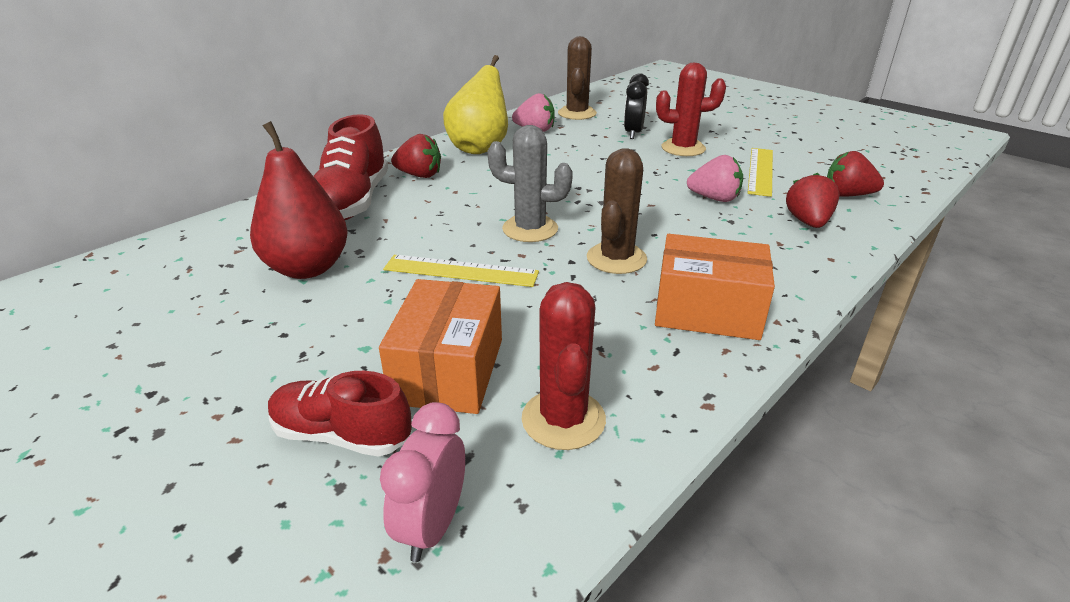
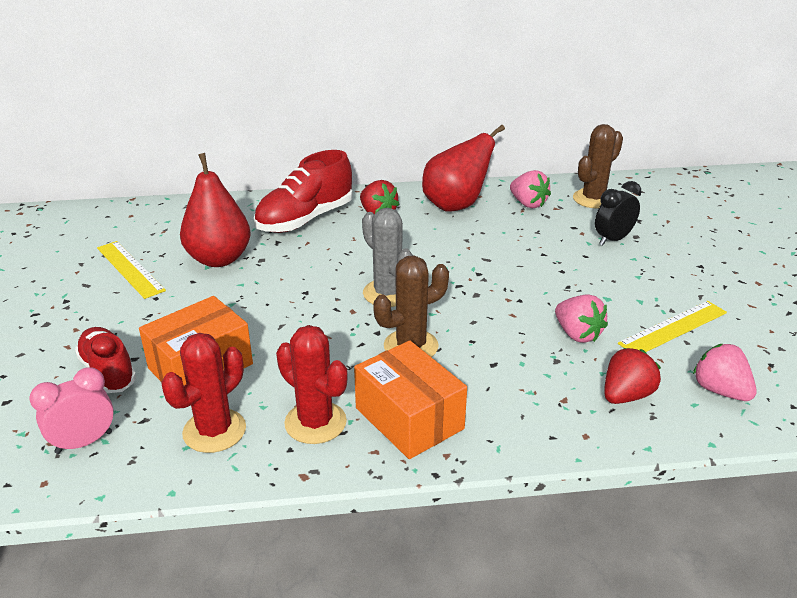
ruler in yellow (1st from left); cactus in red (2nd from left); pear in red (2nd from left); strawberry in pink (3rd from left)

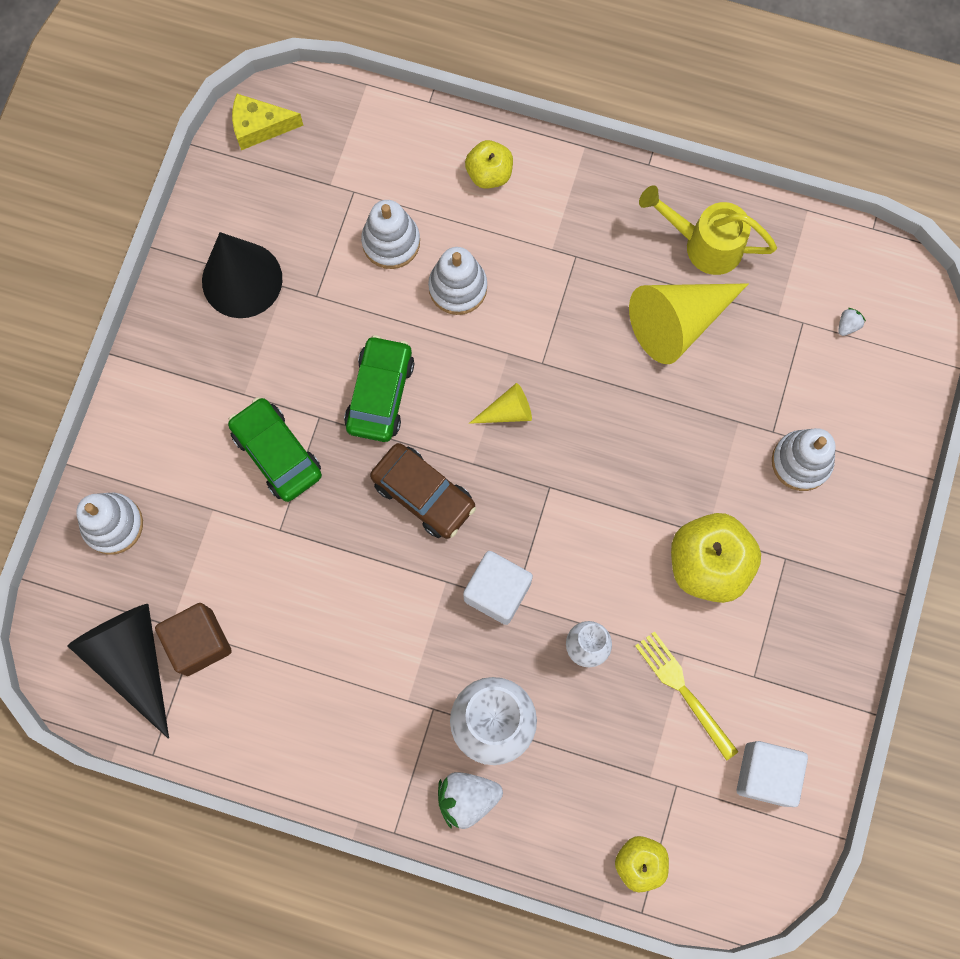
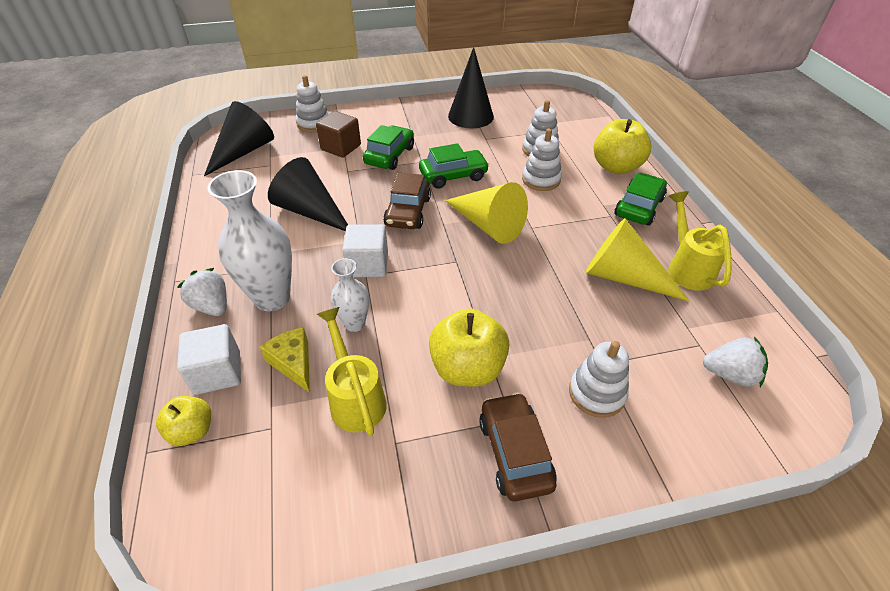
cube in white (1st from left); cheese in yellow; cone in black (2nd from left); cube in brown; watering can in yellow (1st from left); cone in yellow (1st from left); car in brown (2nd from left); apple in yellow (3rd from left); car in green (3rd from left); strawberry in white (2nd from left)

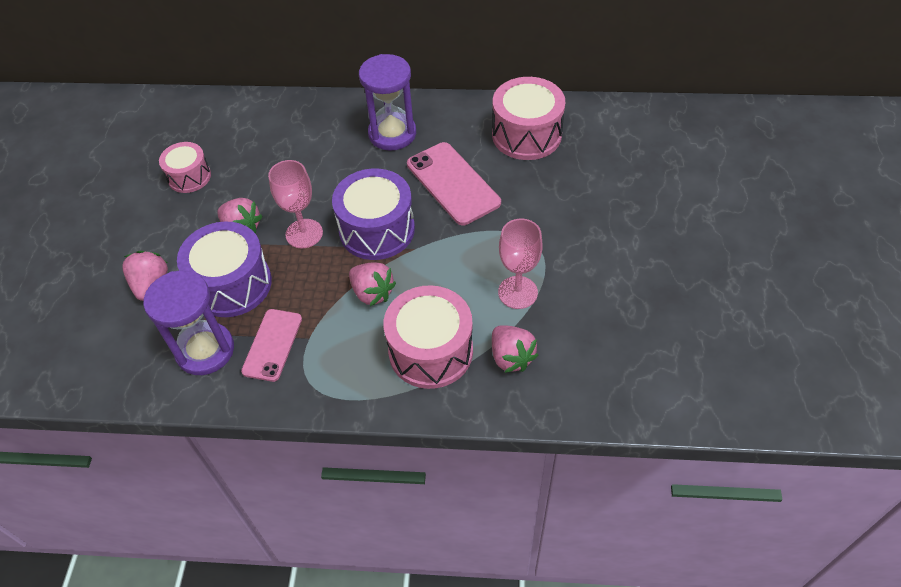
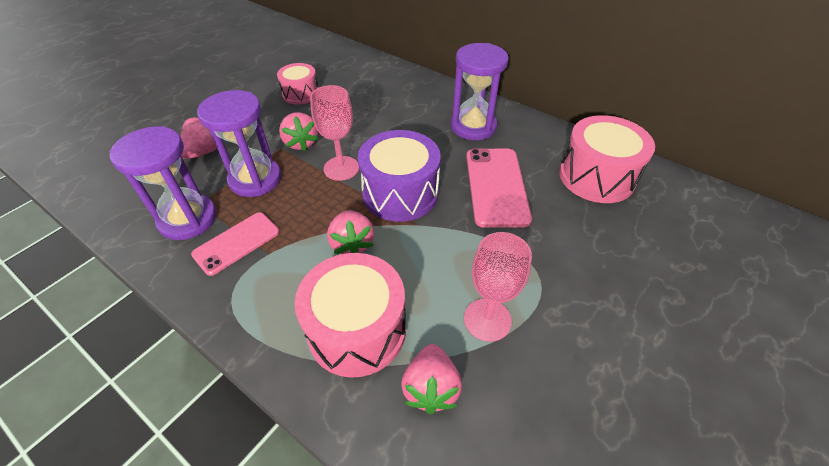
hourglass in purple (2nd from left)

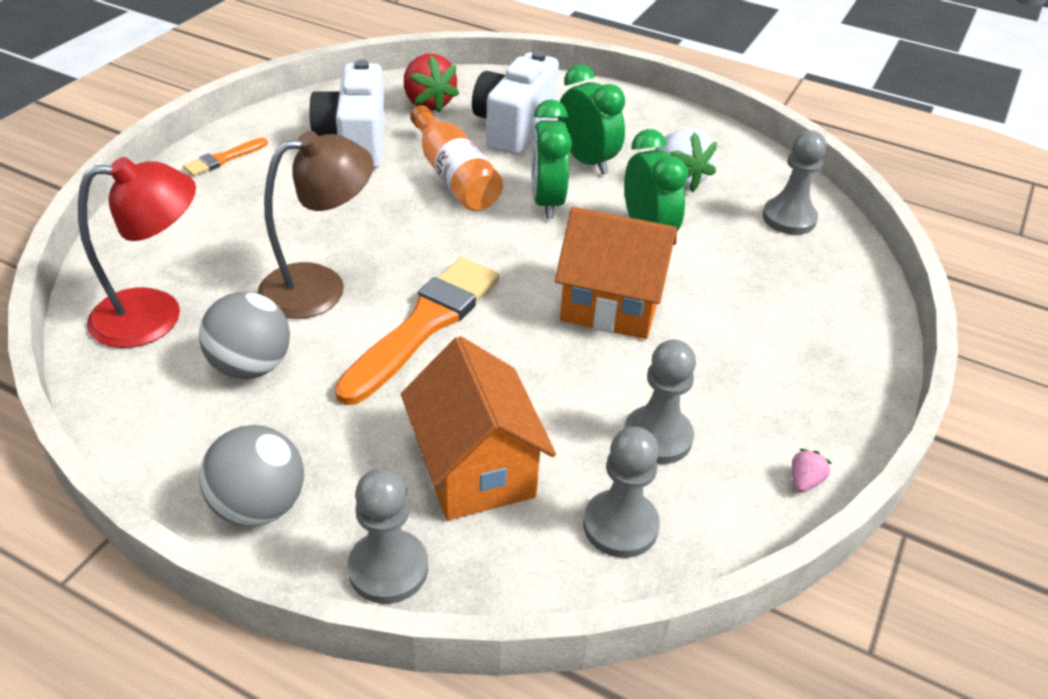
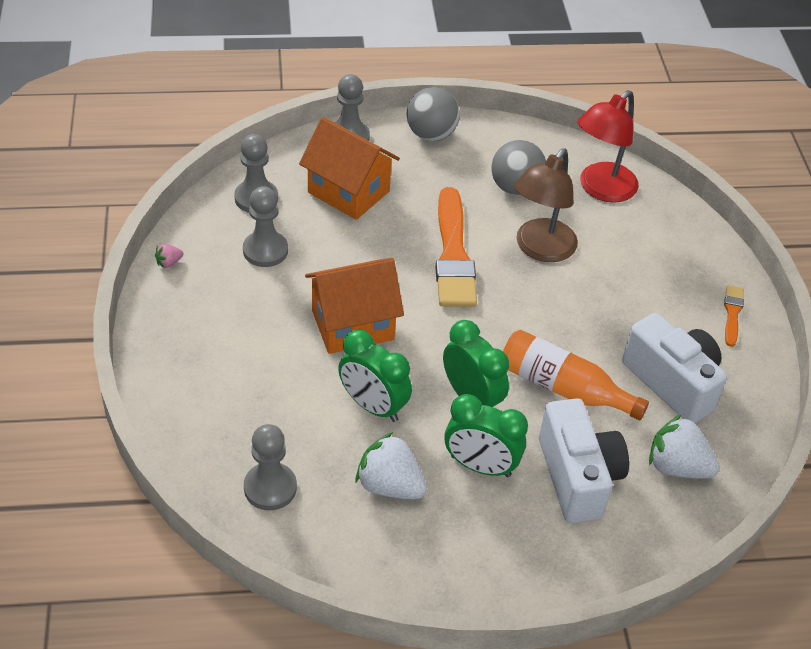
strawberry in pink; strawberry in white (2nd from left)

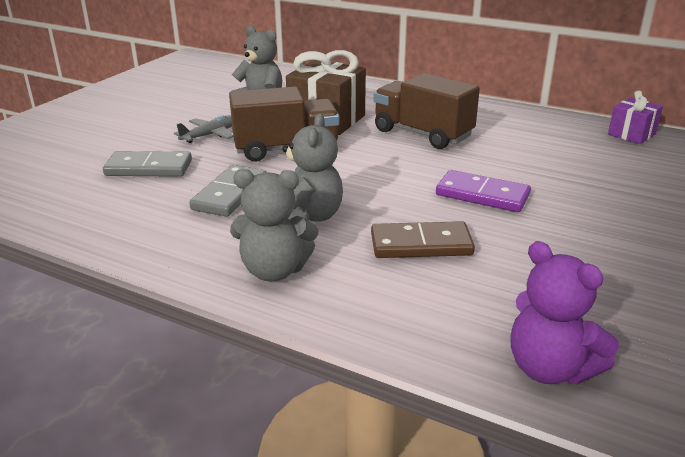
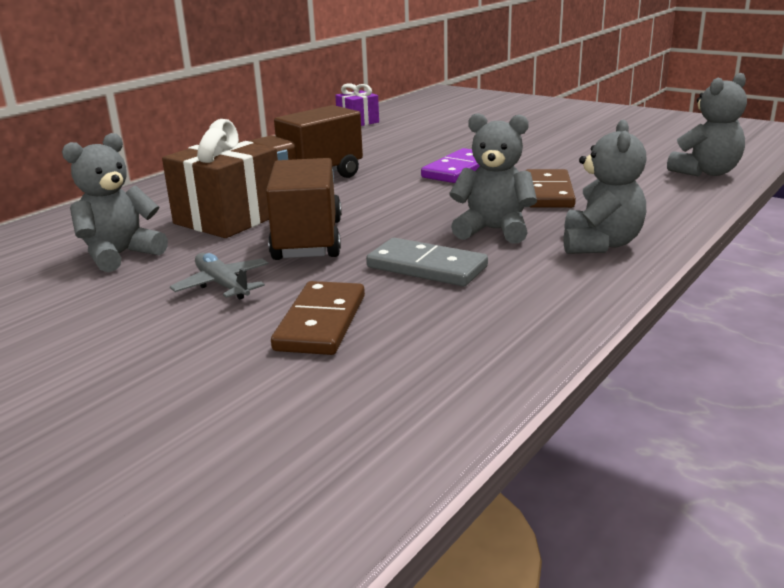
domino in brown (1st from left); teddy bear in grey (4th from left)

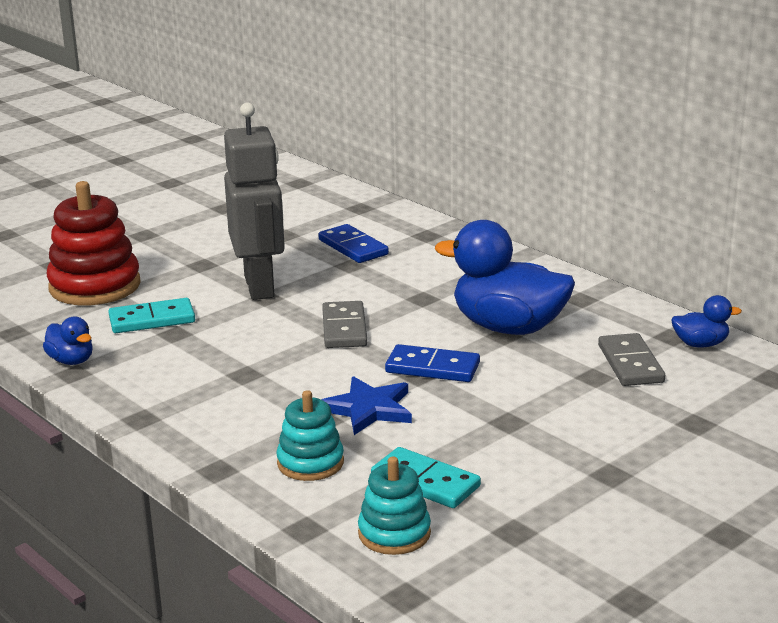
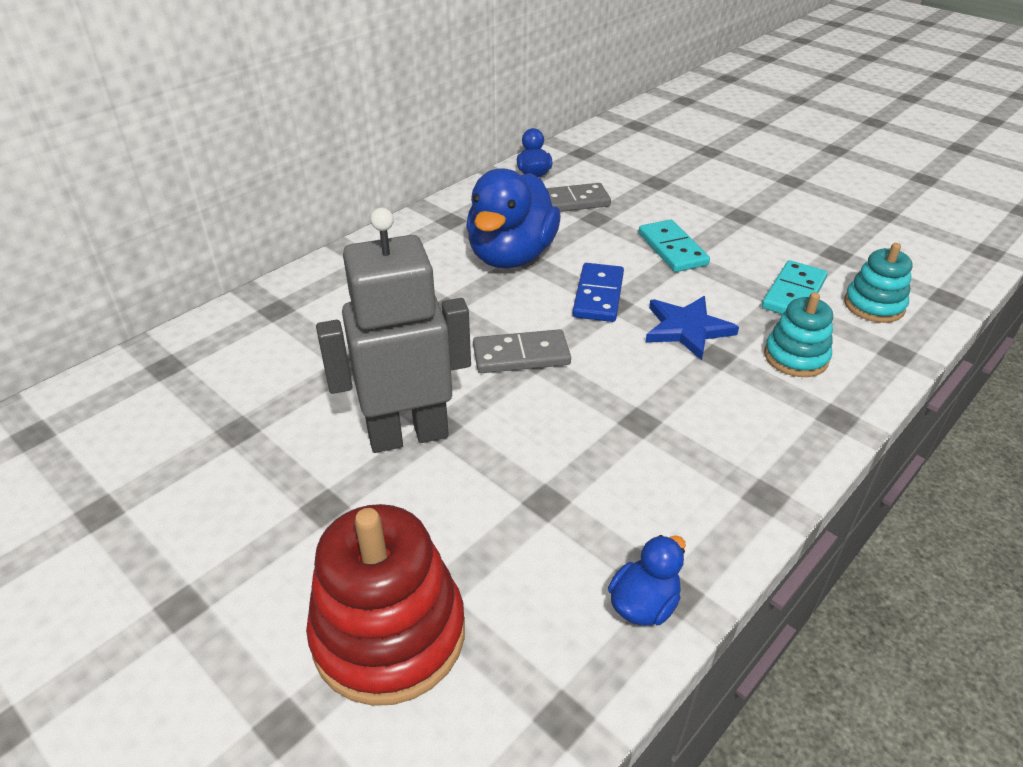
domino in turquoise (1st from left); domino in blue (1st from left in the first image)

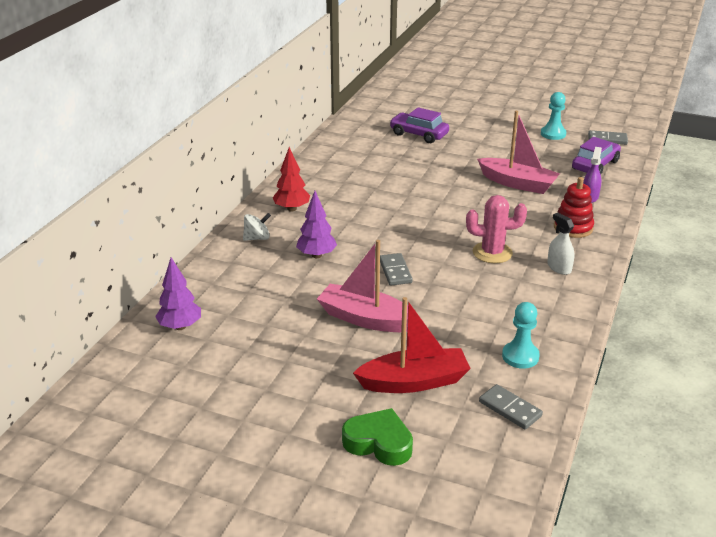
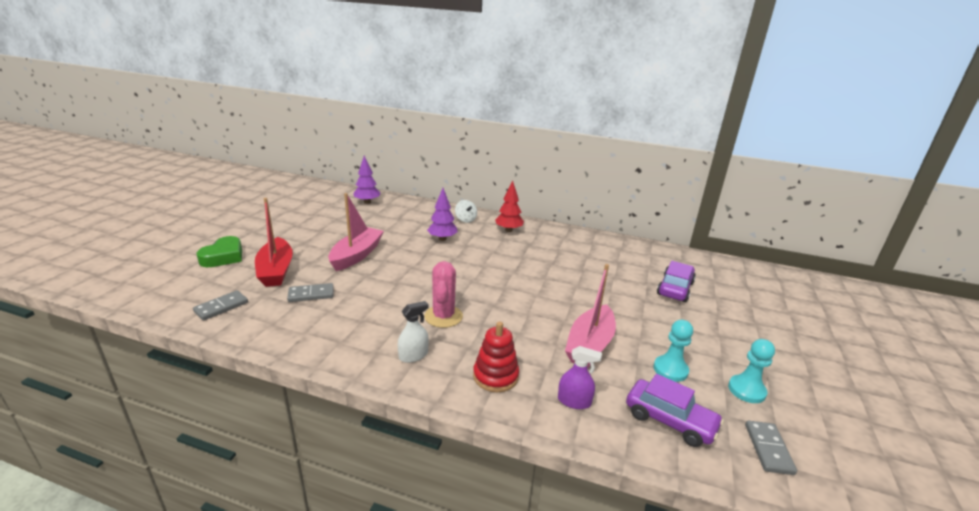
domino in grey (2nd from left); pawn in turquoise (1st from left)

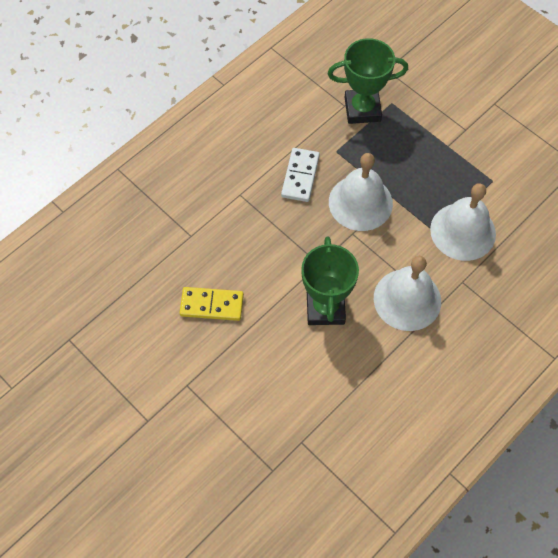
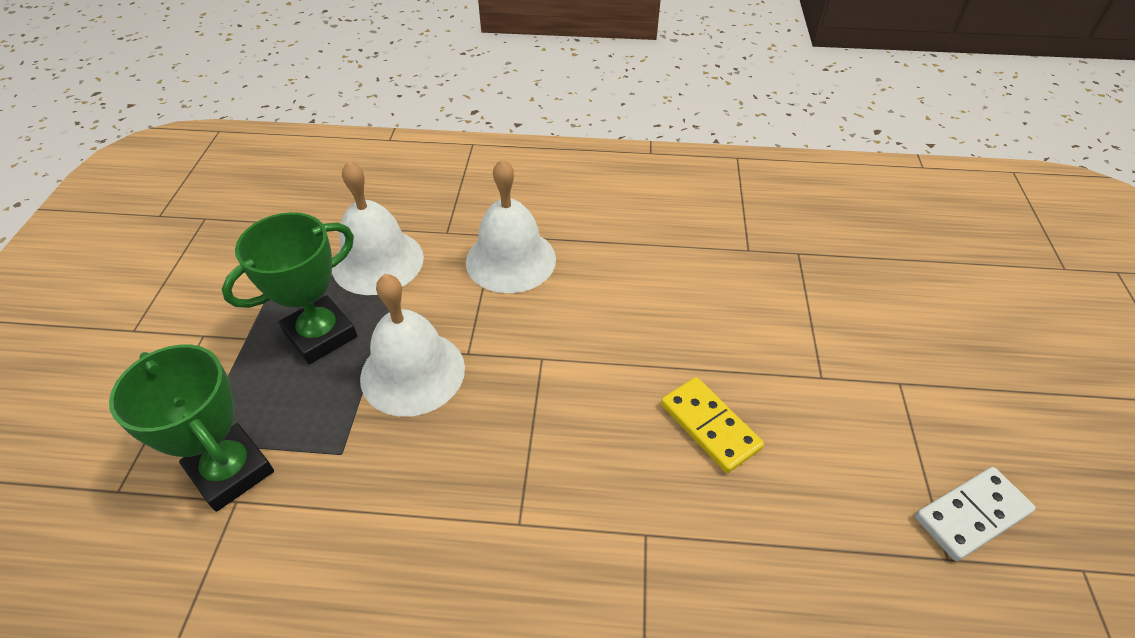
trophy in green (2nd from left); domino in white

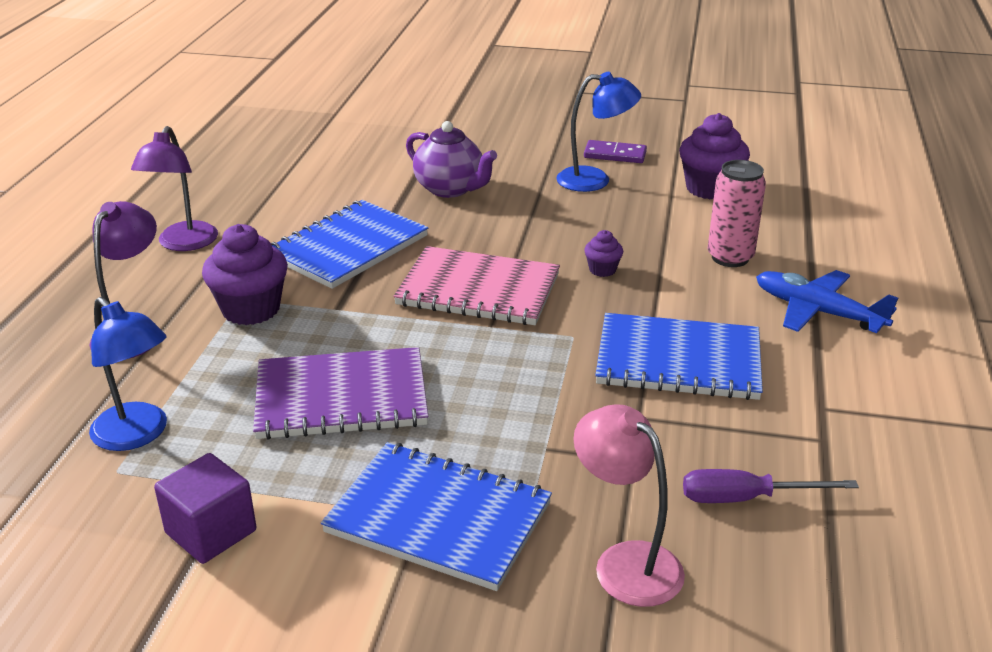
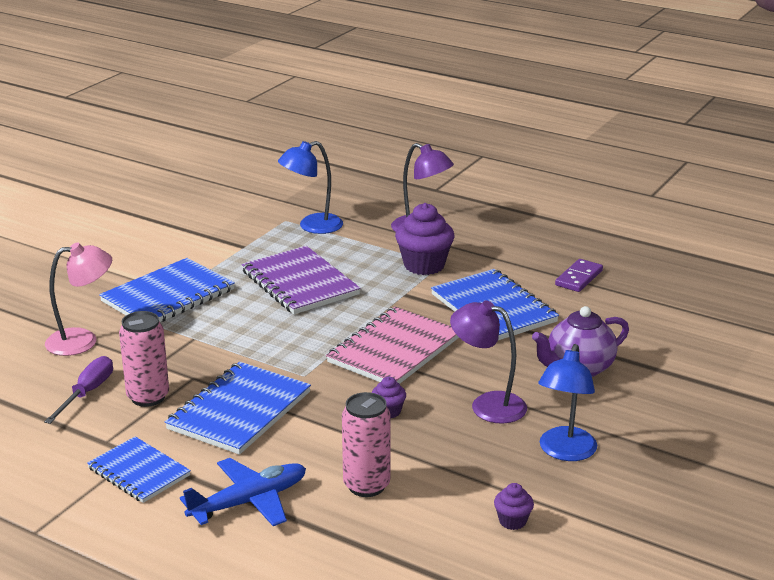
notebook in blue (1st from left); can in pink (1st from left); notebook in purple; lamp in purple (2nd from left); cupcake in purple (3rd from left); domino in purple; cube in purple

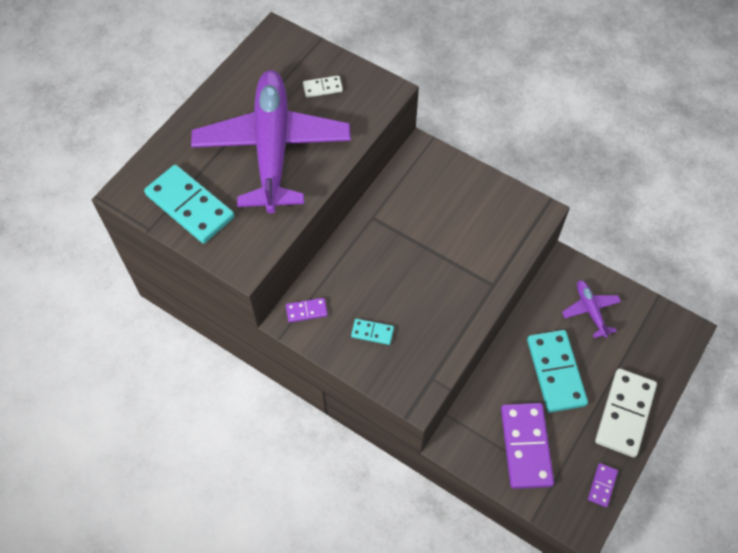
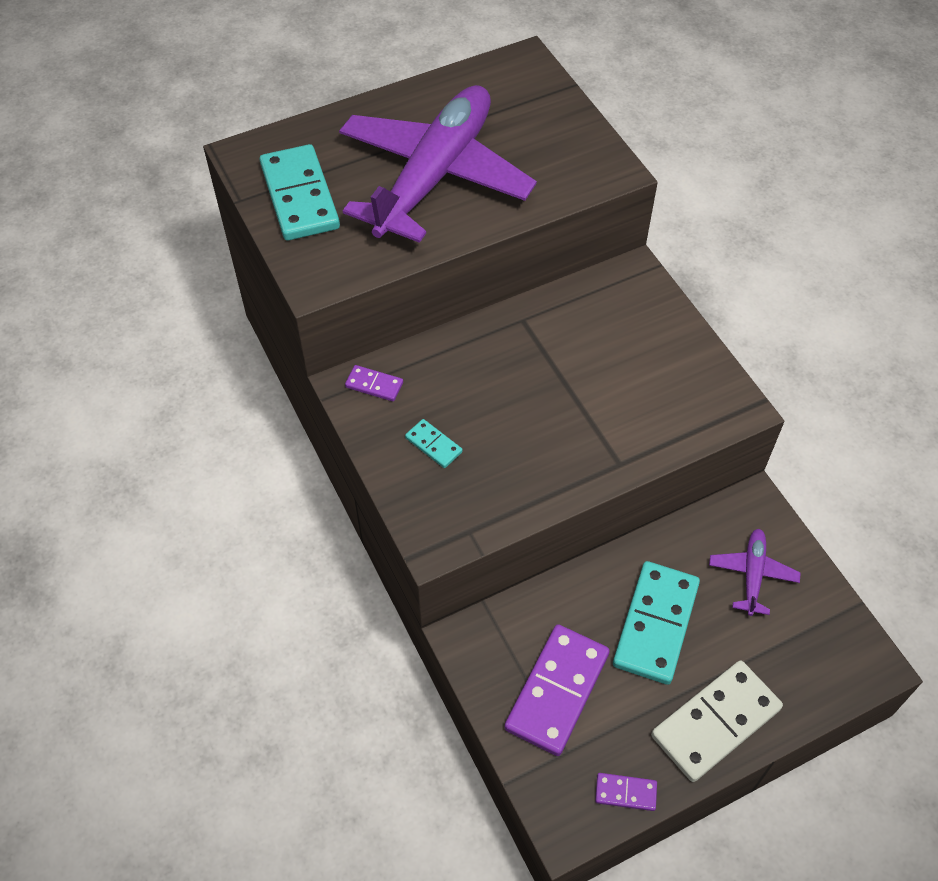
domino in purple (3rd from left); domino in white (1st from left in the first image)

